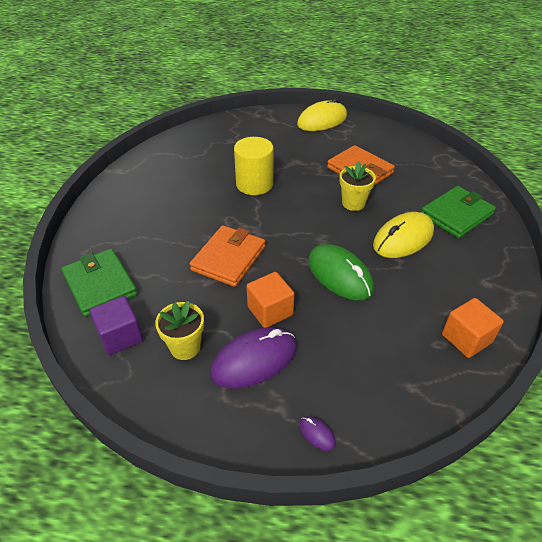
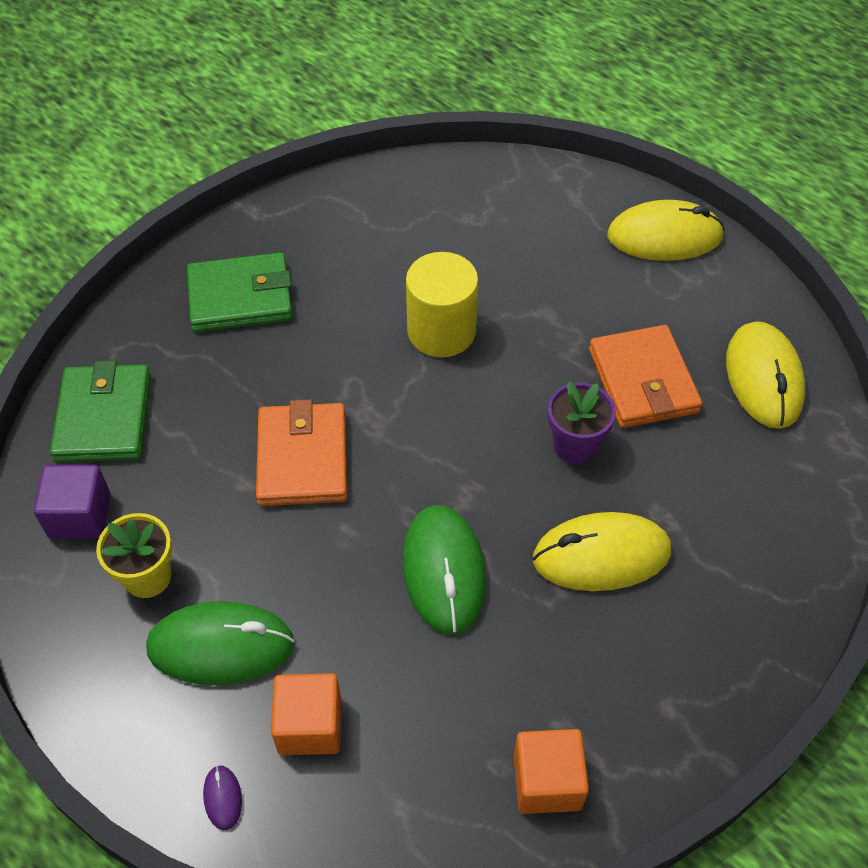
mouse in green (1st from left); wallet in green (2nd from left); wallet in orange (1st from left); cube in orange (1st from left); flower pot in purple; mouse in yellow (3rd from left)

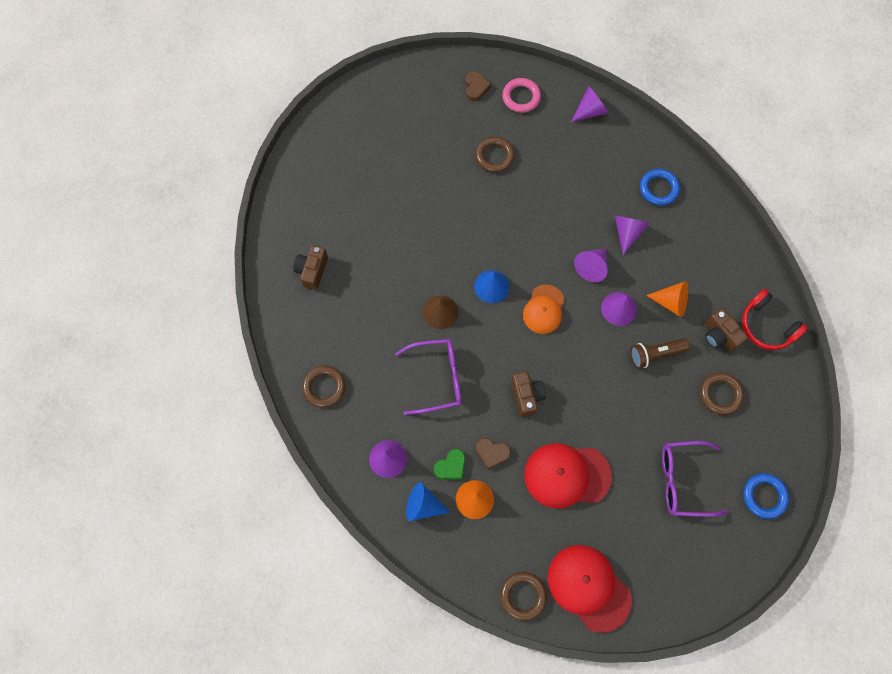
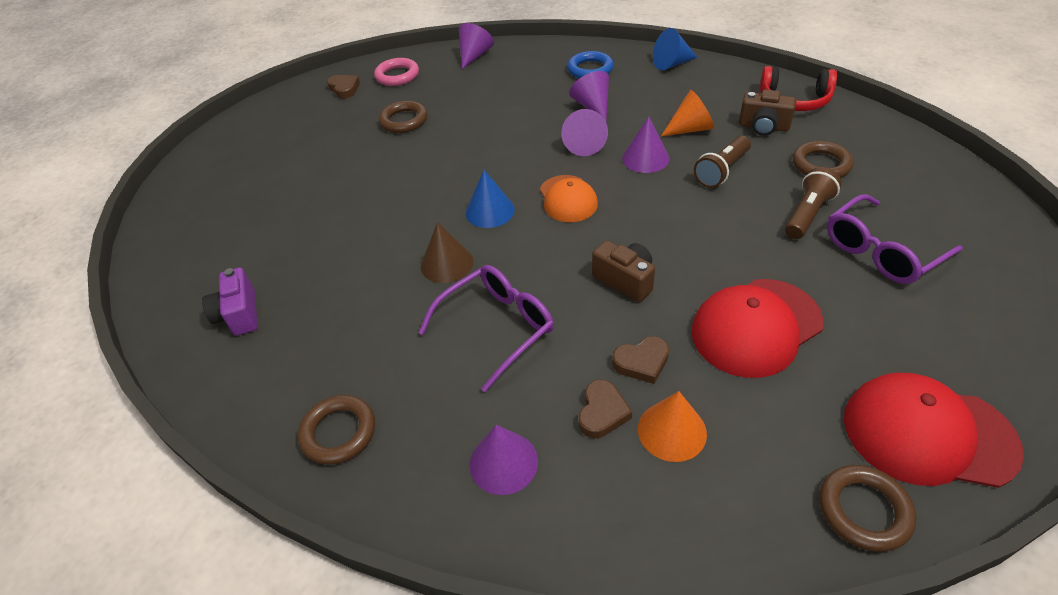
camera in purple; heart in brown (2nd from left); cone in blue (2nd from left); flashlight in brown (2nd from left); ring in blue (2nd from left in the first image)

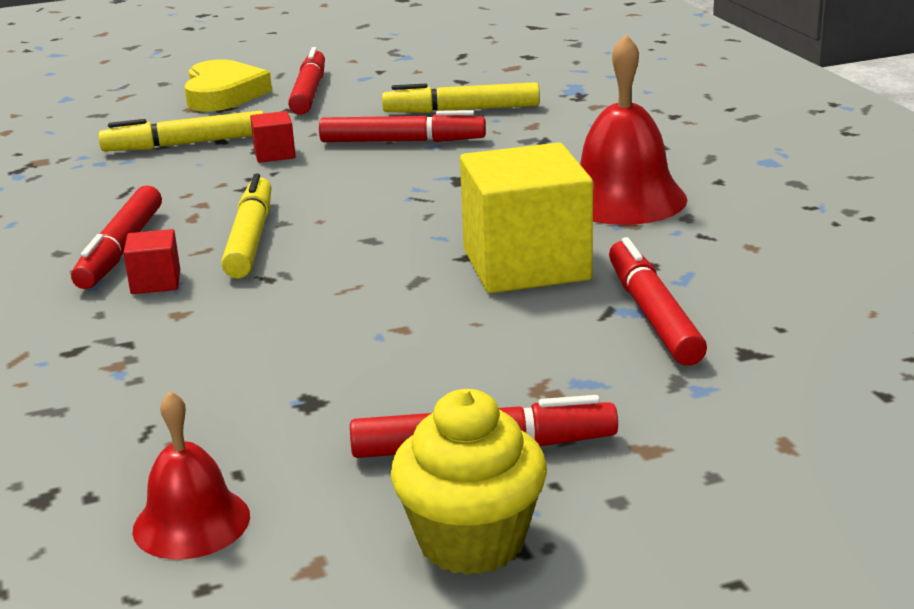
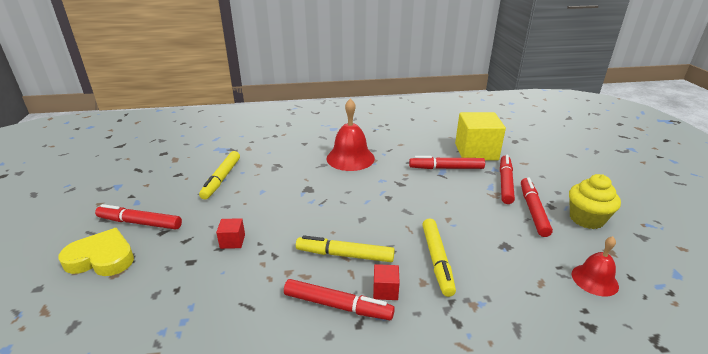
marker in yellow (3rd from left); cube in yellow; marker in red (4th from left)

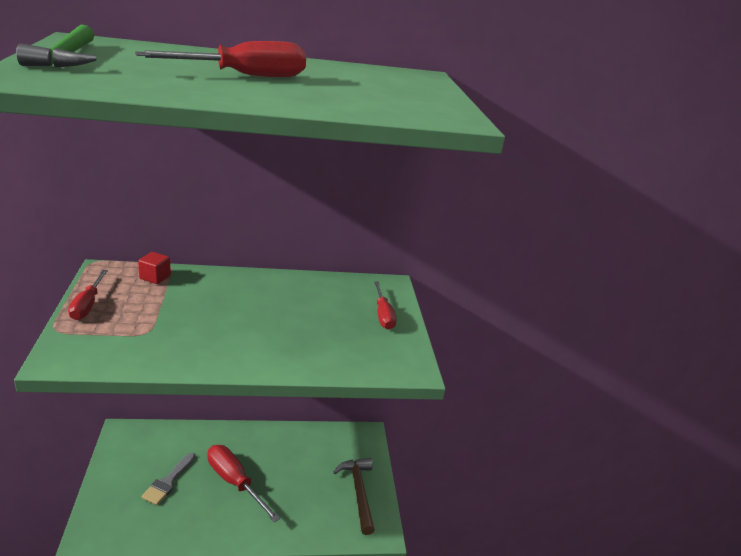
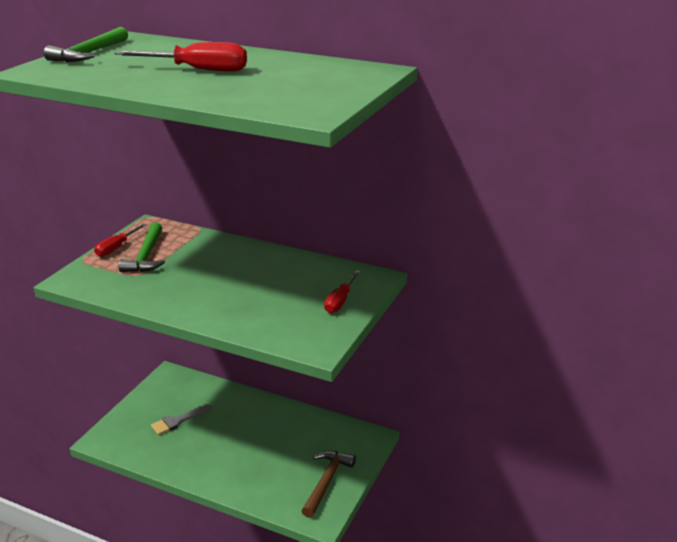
hammer in green (2nd from left); cube in red; screwdriver in red (3rd from left in the first image)

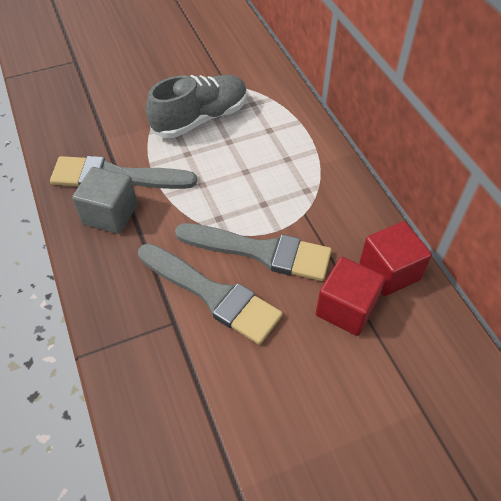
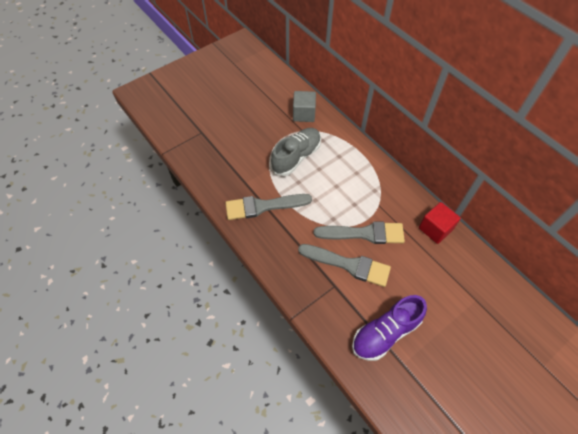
cube in grey; shoe in purple; cube in red (1st from left in the first image)

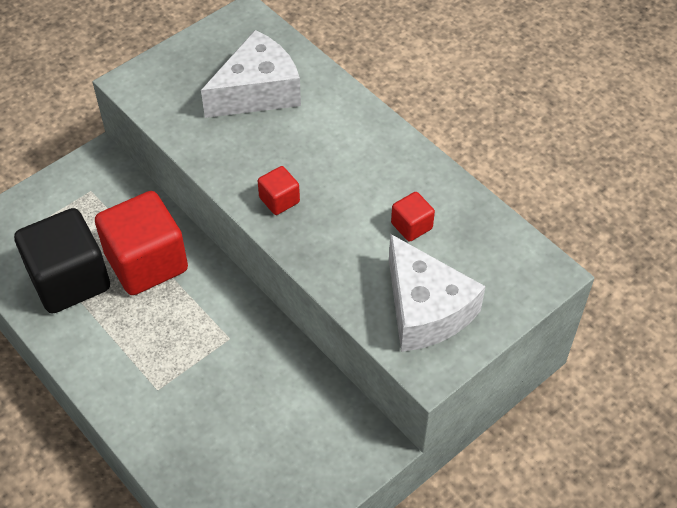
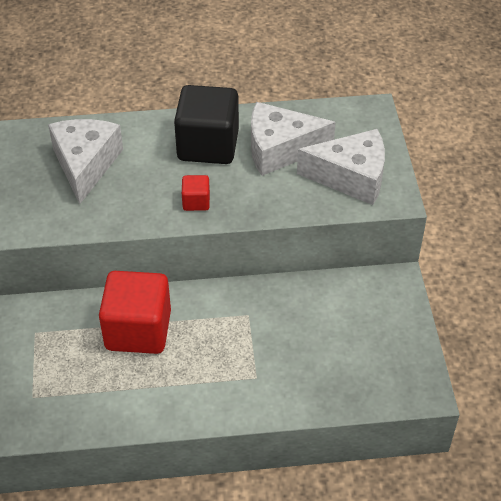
cube in black; cheese in white (2nd from left)

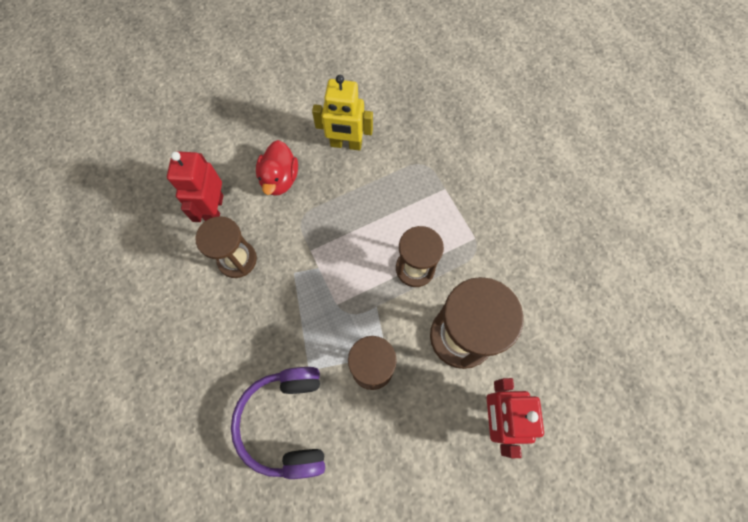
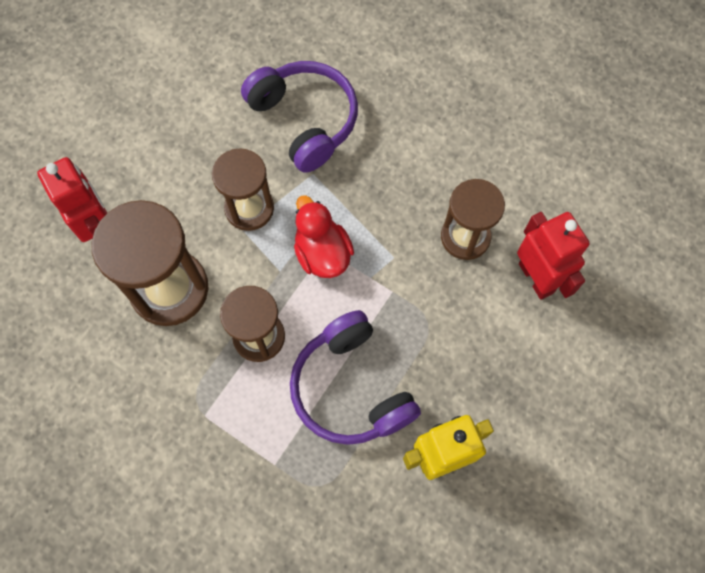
headphones in purple (2nd from left); duck in red

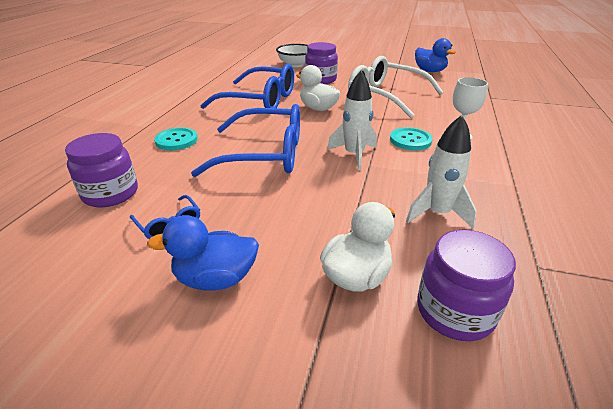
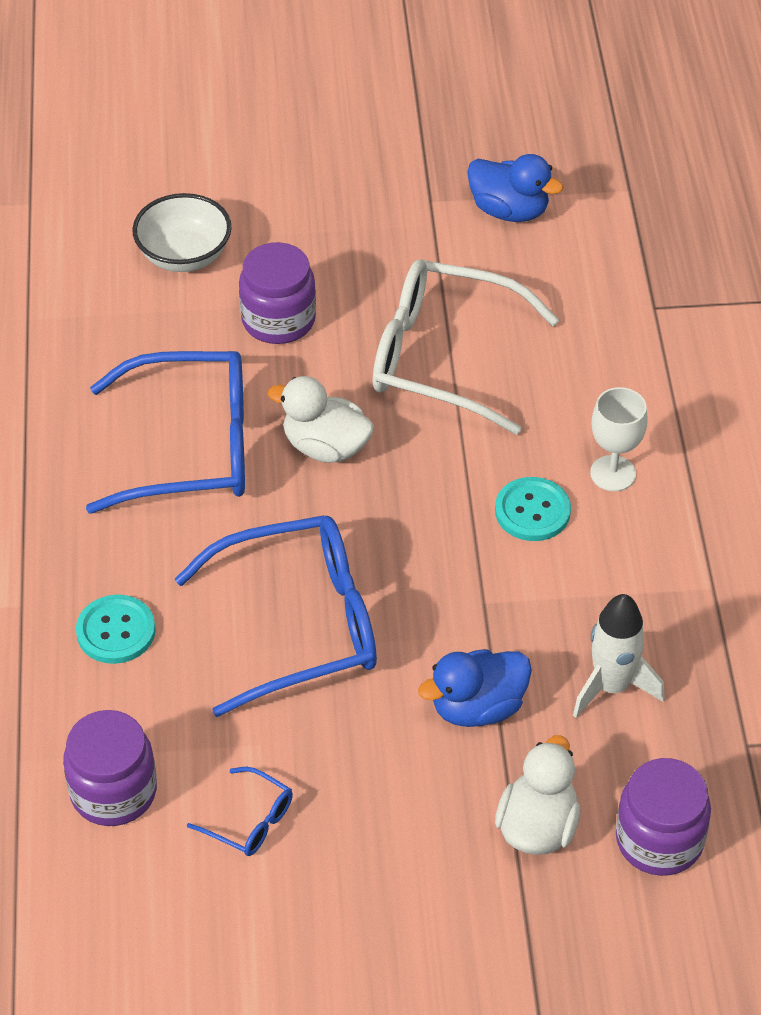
duck in blue (1st from left); rocket in white (1st from left in the first image)

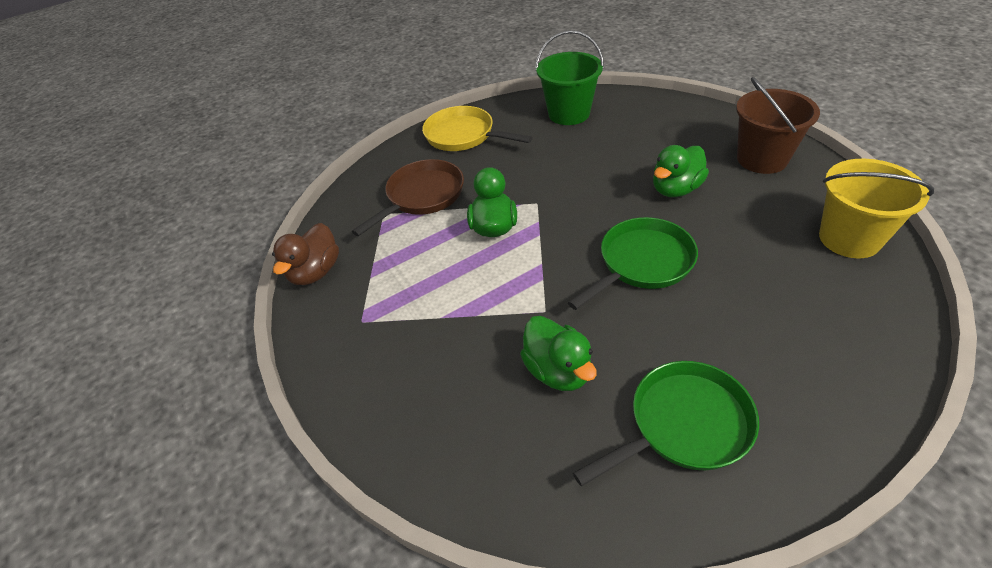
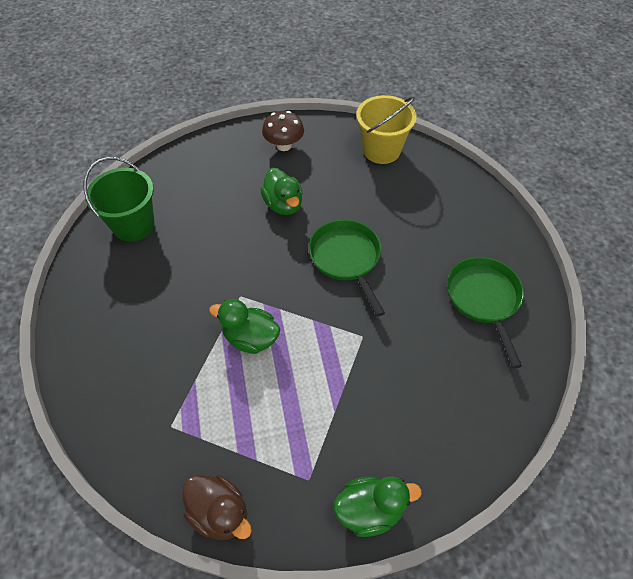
mushroom in brown; duck in green (3rd from left); pan in brown; pan in yellow

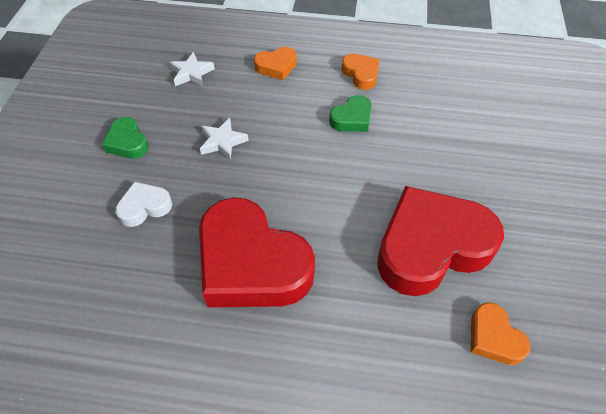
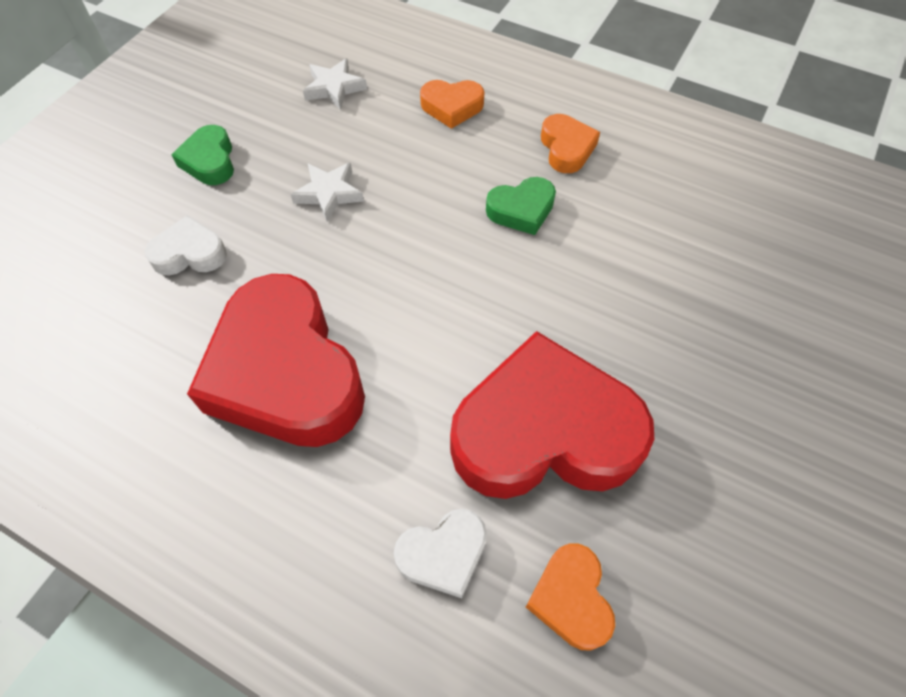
heart in white (2nd from left)

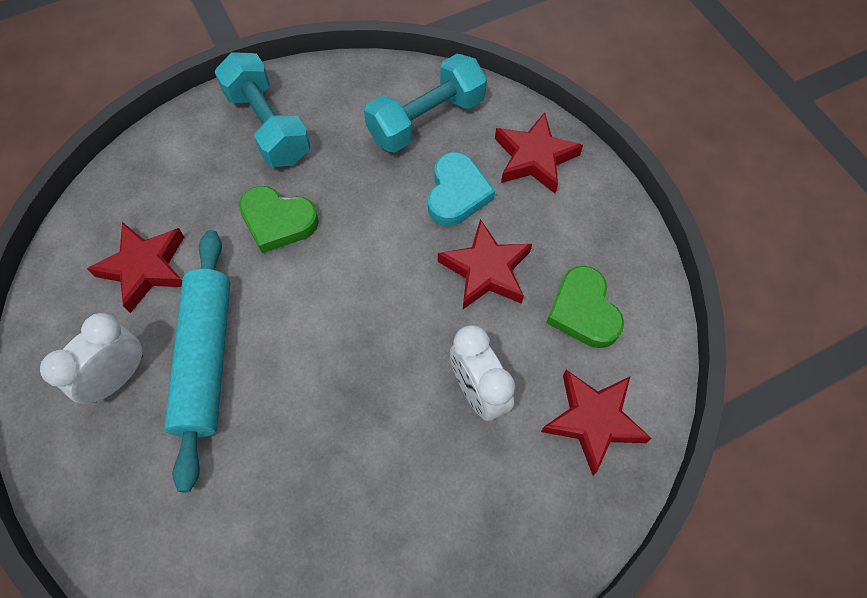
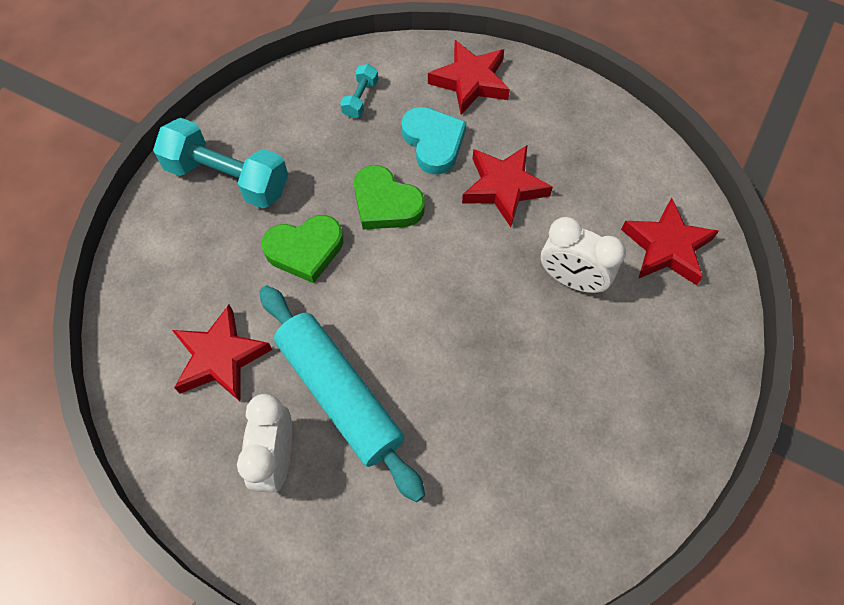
dumbbell in turquoise (2nd from left); heart in green (2nd from left)

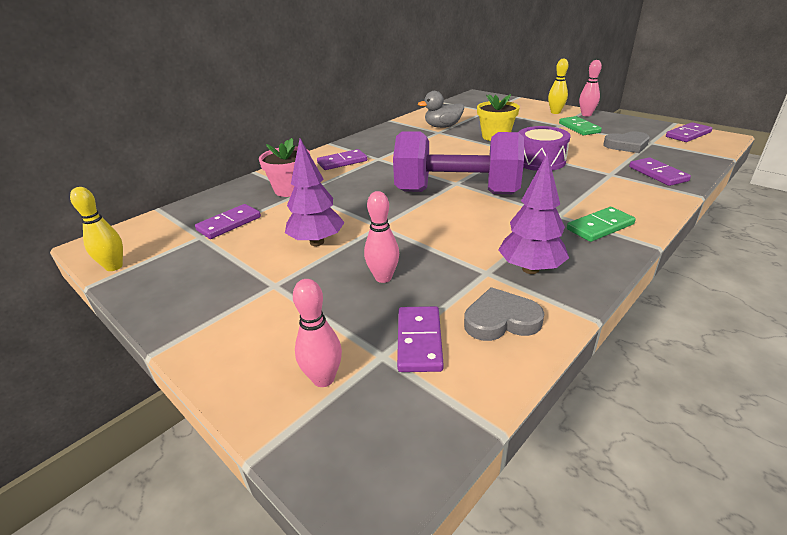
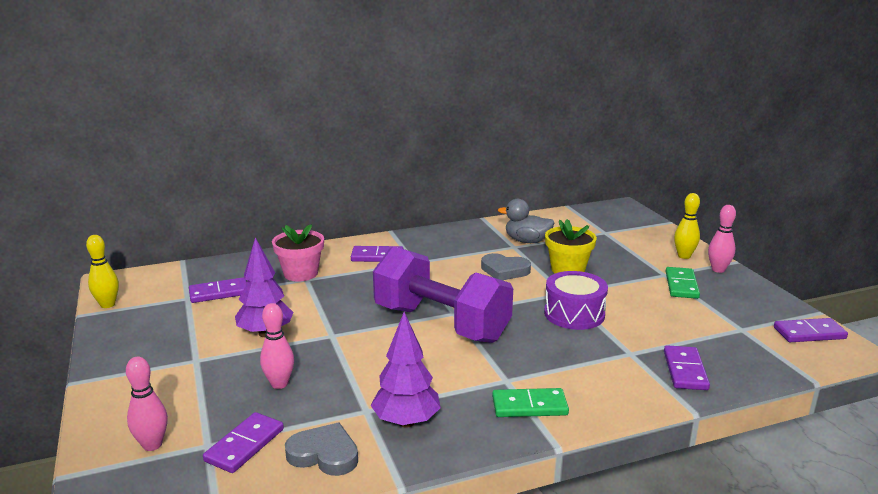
heart in grey (2nd from left)

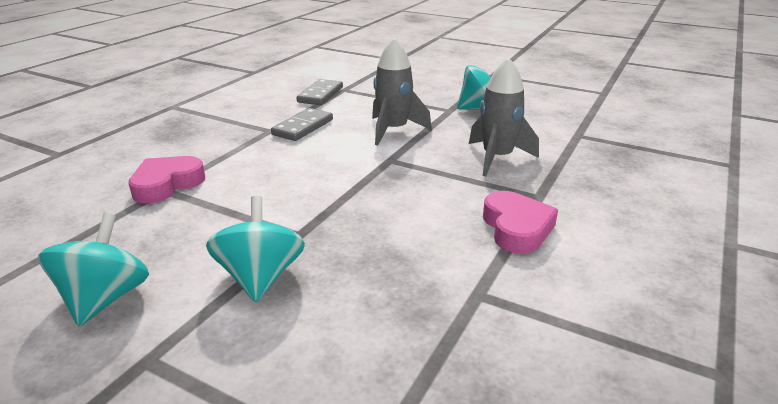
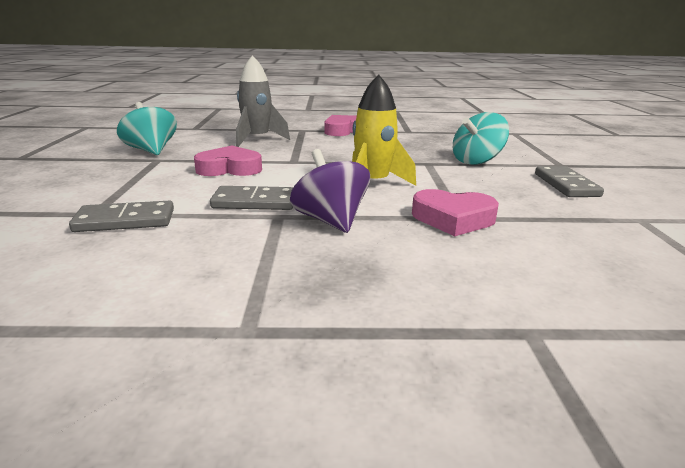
heart in pink (1st from left); spinning top in purple; rocket in yellow; domino in grey (3rd from left)

